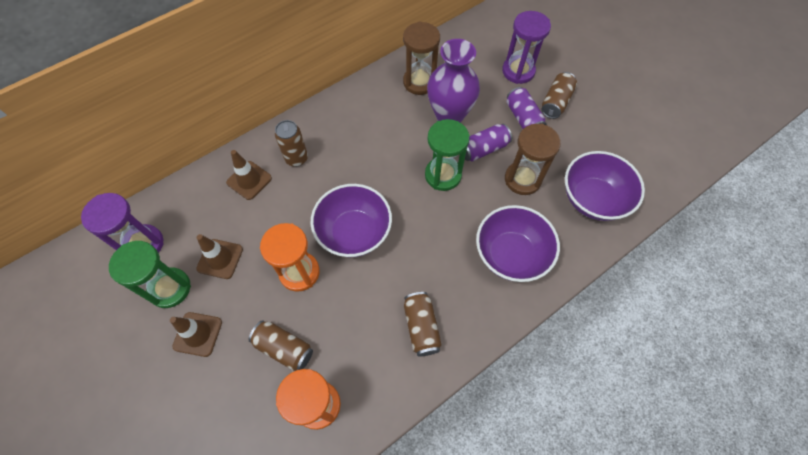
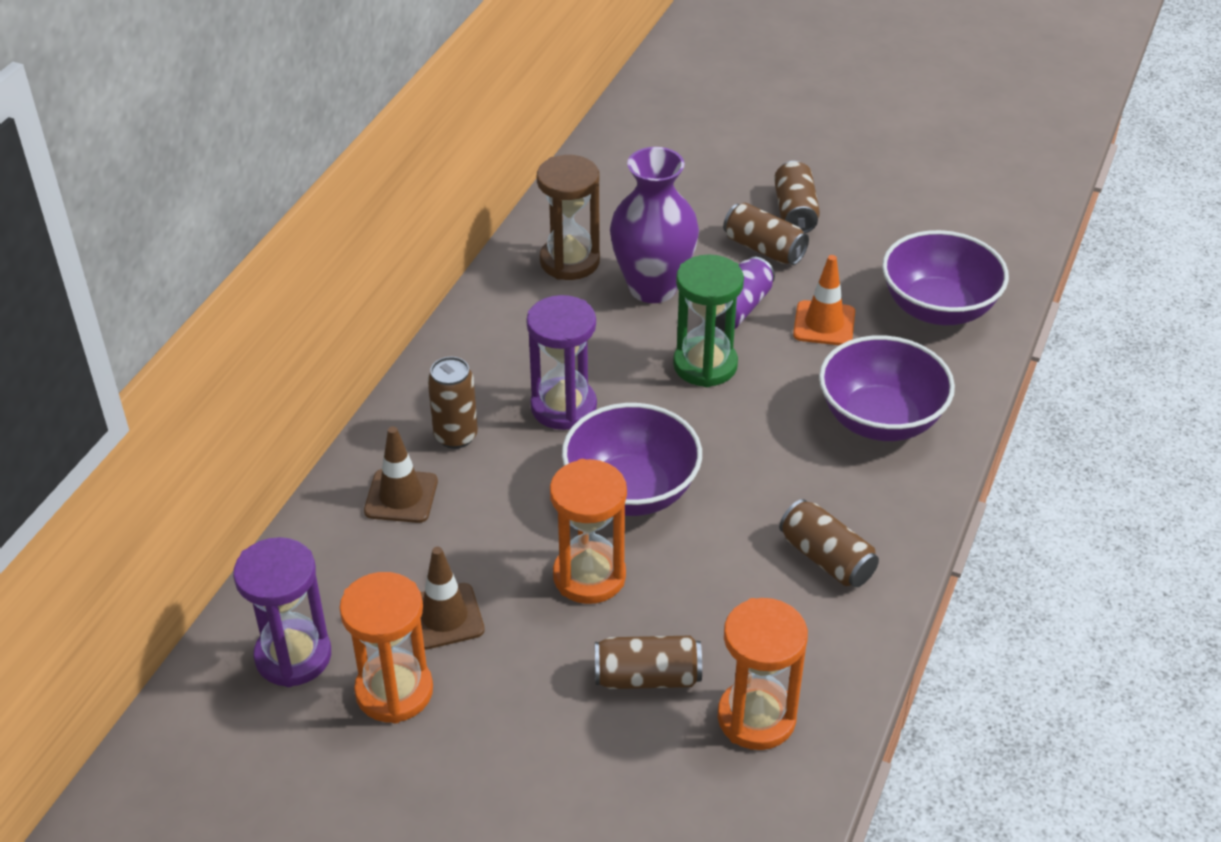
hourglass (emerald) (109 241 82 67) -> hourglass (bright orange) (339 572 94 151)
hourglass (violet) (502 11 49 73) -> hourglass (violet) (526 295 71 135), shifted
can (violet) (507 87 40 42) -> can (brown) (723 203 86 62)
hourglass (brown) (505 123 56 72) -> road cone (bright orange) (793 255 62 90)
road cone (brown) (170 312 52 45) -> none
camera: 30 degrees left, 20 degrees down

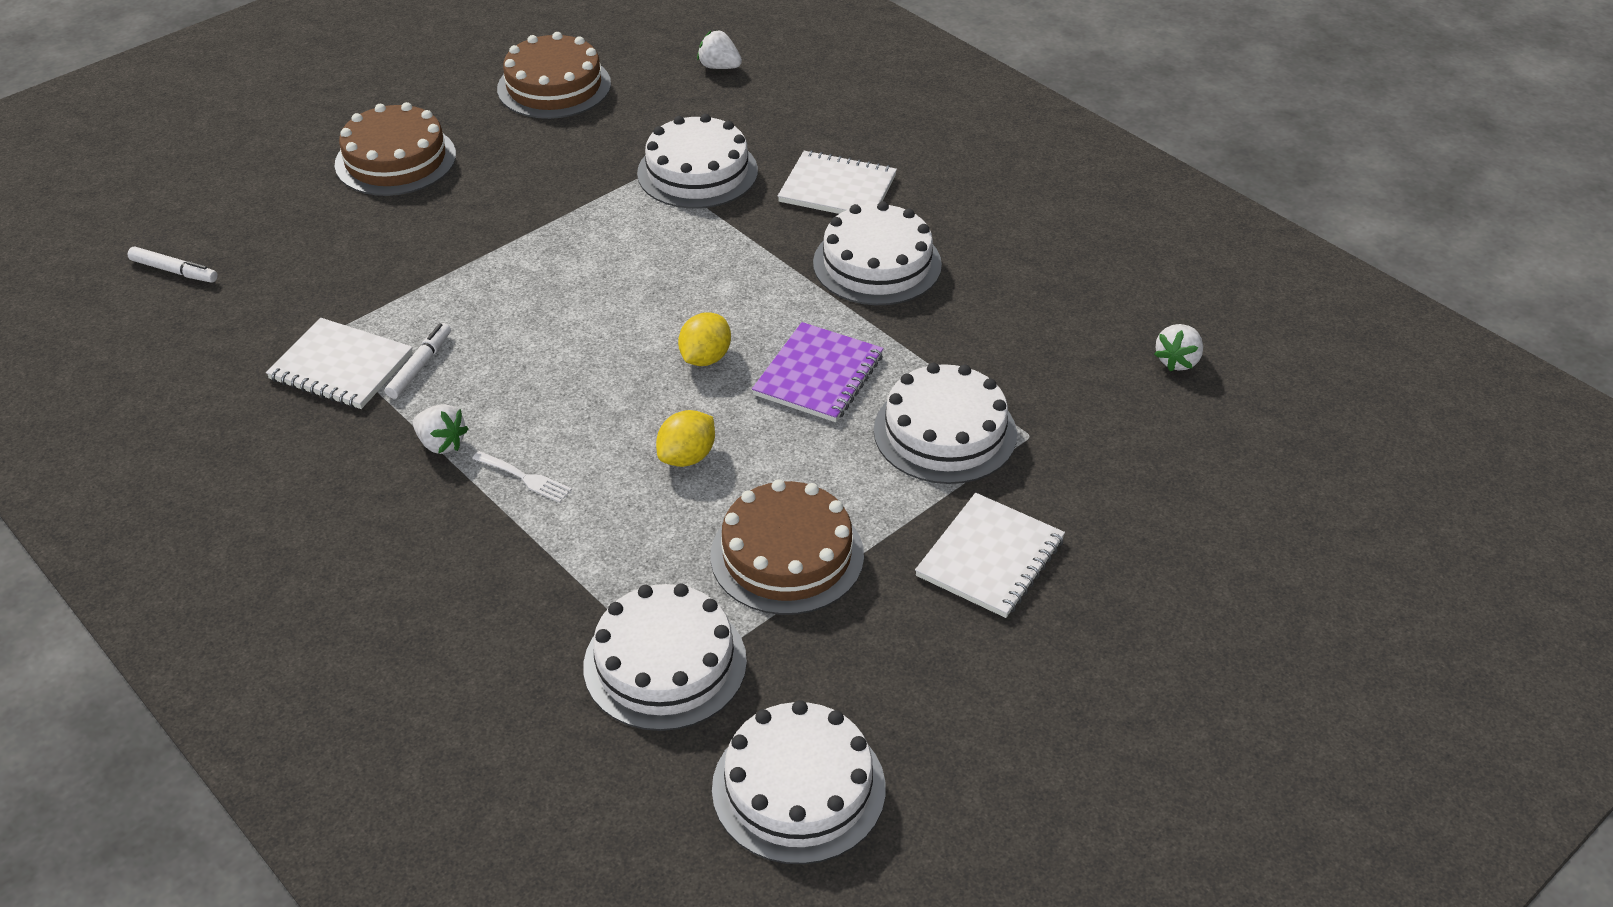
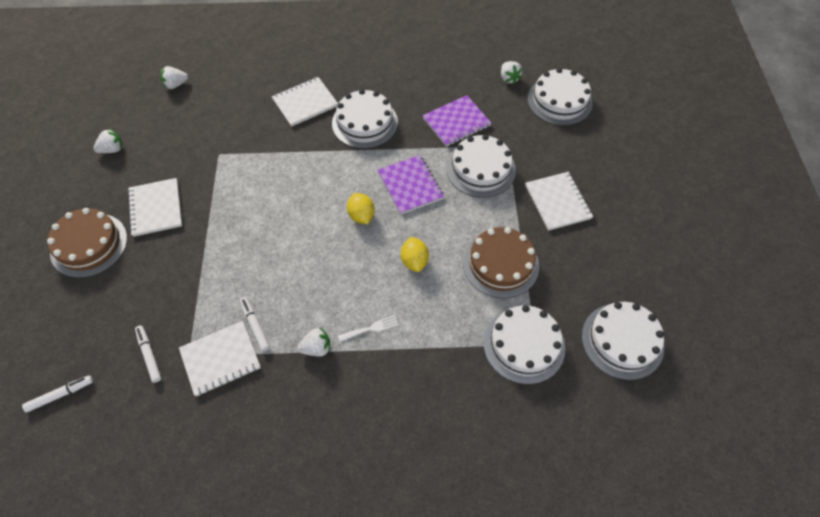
gateau (brown) (497 32 114 87) -> berry (pure white) (93 129 30 24)
none -> exercise book (pure white) (127 178 55 59)
none -> marker pen (pure white) (135 325 26 58)
none -> exercise book (violet) (422 95 69 52)
gateau (pure white) (637 114 121 94) -> gateau (pure white) (528 68 65 58), shifted
camera: 50 degrees left, 15 degrees up

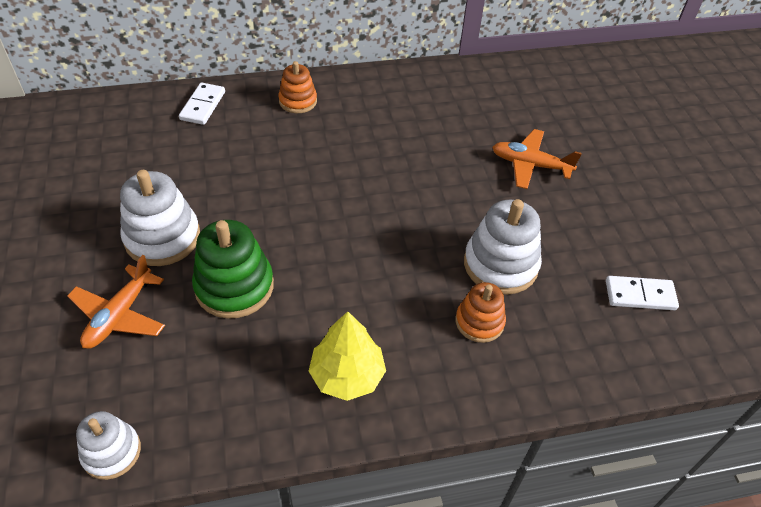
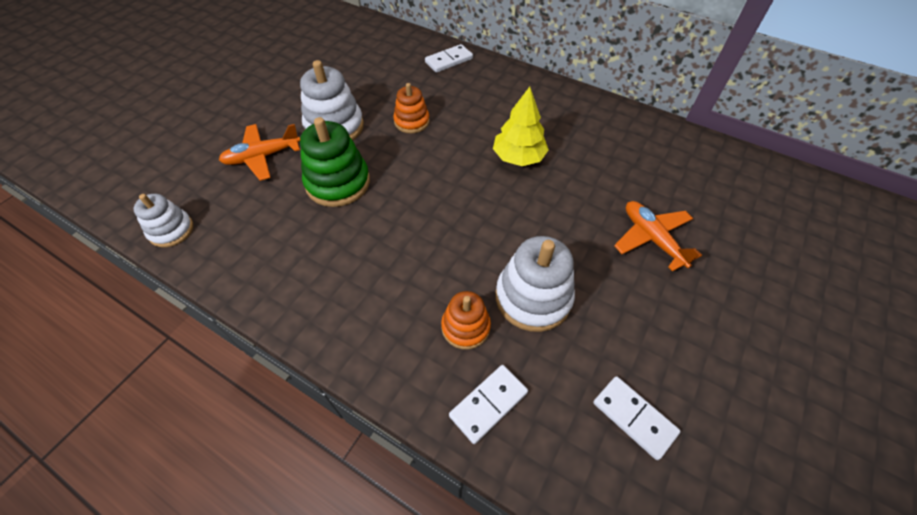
stacking rings (bright orange) (278 61 39 52) -> stacking rings (bright orange) (393 83 37 50), shifted
none -> domino tile (pure white) (449 365 79 79)
fir tree (bright yellow) (309 311 77 90) -> fir tree (bright yellow) (493 87 56 79), shifted
camera: 45 degrees right, 5 degrees up

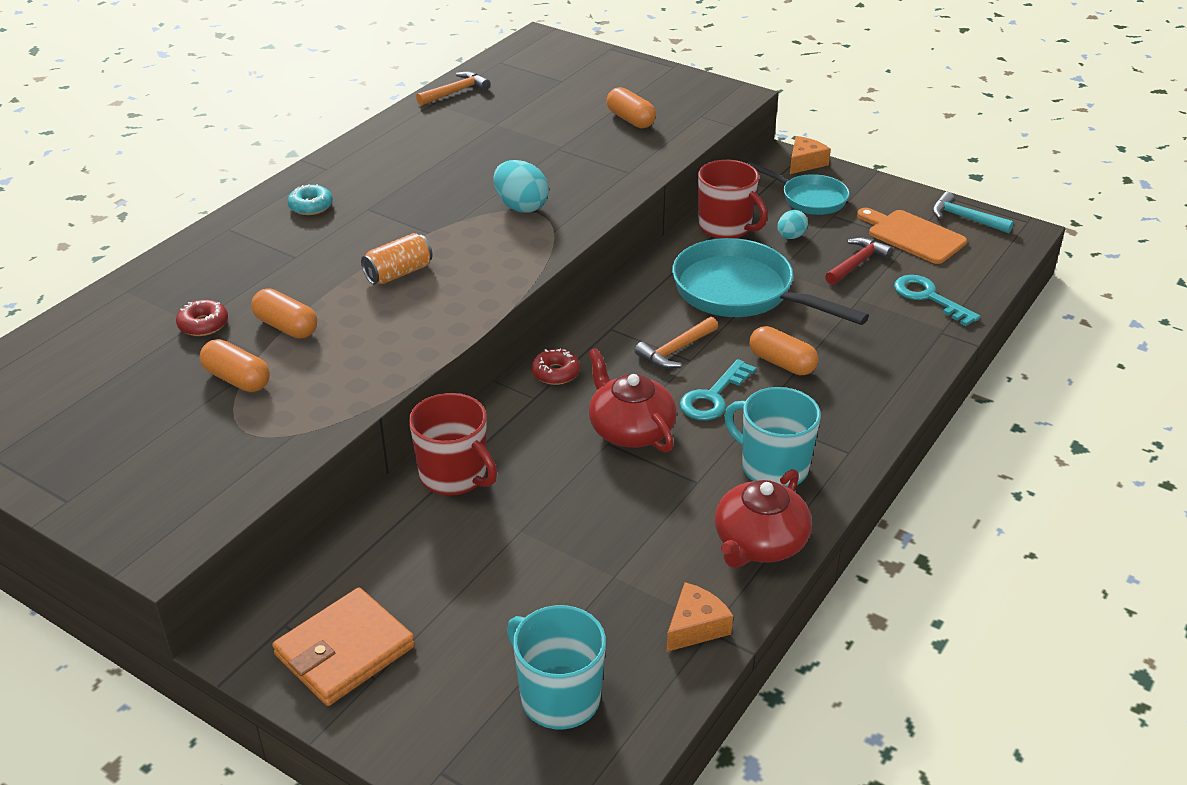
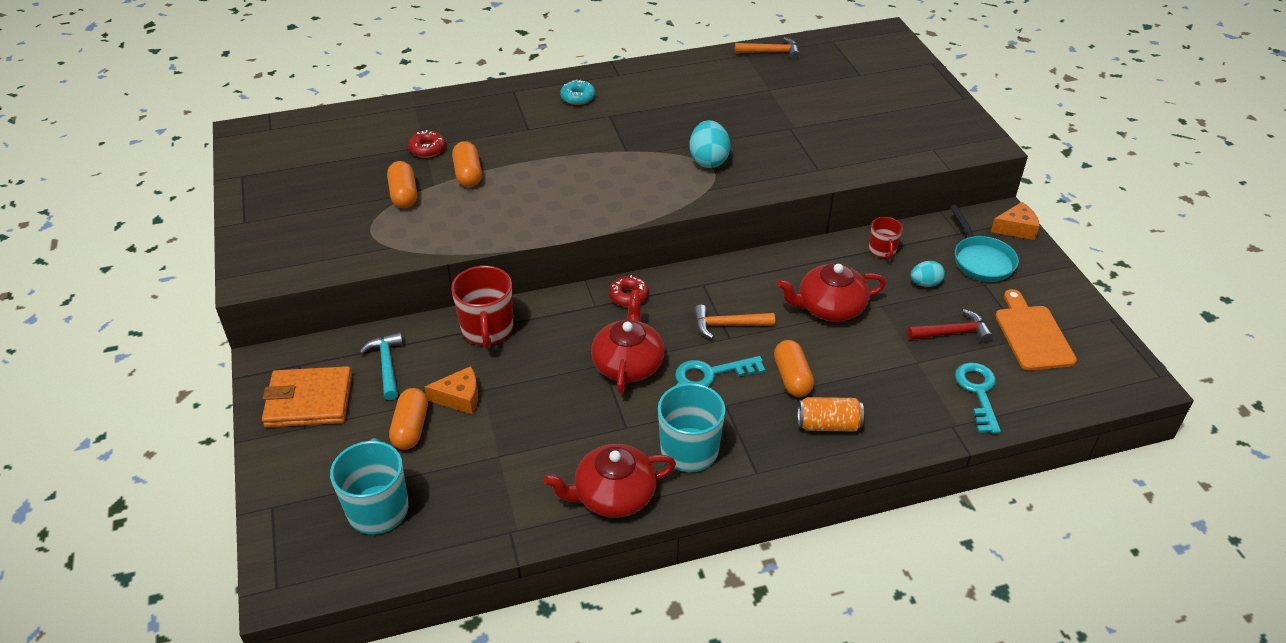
claw hammer (teal) (932 192 82 41) -> claw hammer (teal) (360 332 43 68), shifted
pill (bright orange) (606 87 50 41) -> pill (bright orange) (389 388 39 62), shifted
piece of cheese (bright orange) (666 582 67 70) -> piece of cheese (bright orange) (425 366 53 48), shifted
skillet (teal) (672 238 197 87) -> teapot (crimson) (777 263 109 59)
can (bright orange) (361 233 72 52) -> can (bright orange) (798 397 66 35), shifted
mug (crimson) (698 160 70 79) -> mug (crimson) (869 217 34 42), x0.56
camera: 40 degrees right, 5 degrees up

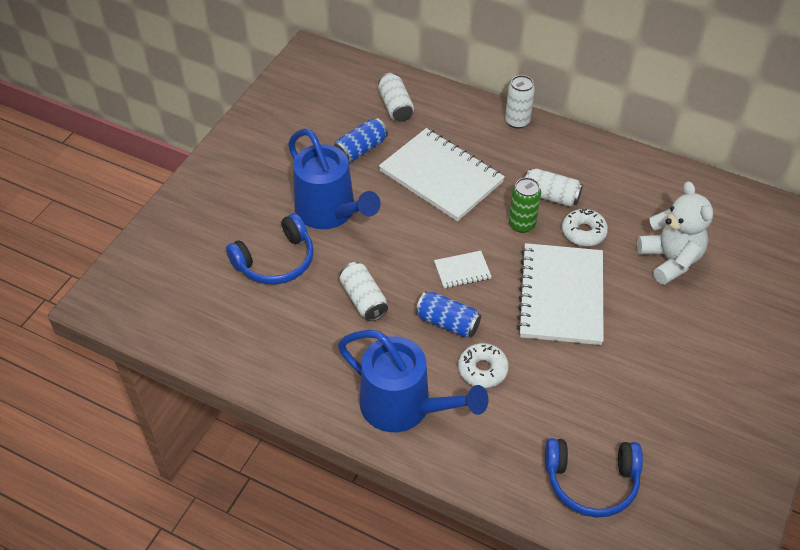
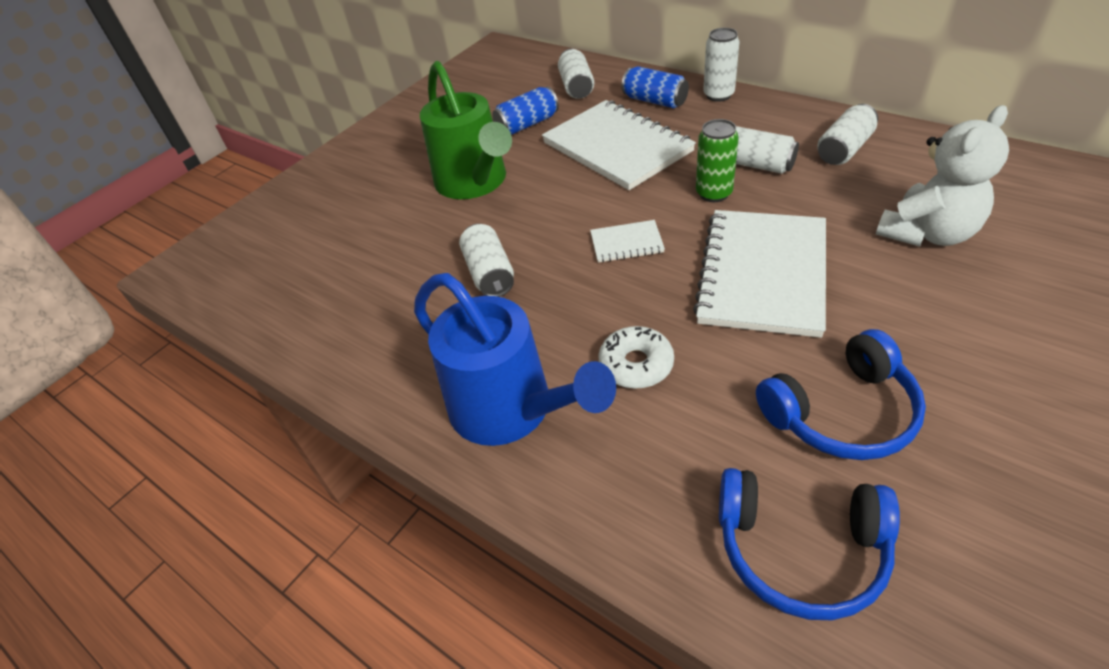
watering can (royal blue) (288 129 93 100) -> watering can (emerald) (420 61 92 138)
can (royal blue) (416 291 65 47) -> can (royal blue) (622 66 67 42), shifted
headphones (royal blue) (226 213 88 72) -> headphones (royal blue) (756 329 170 131), shifted
none -> can (pure white) (817 104 61 61)
teddy bear (pure white) (637 182 76 103) -> teddy bear (pure white) (876 105 133 142), 60 degrees clockwise
donut (pure white) (562 209 46 37) -> none
camera: 15 degrees right, 5 degrees down

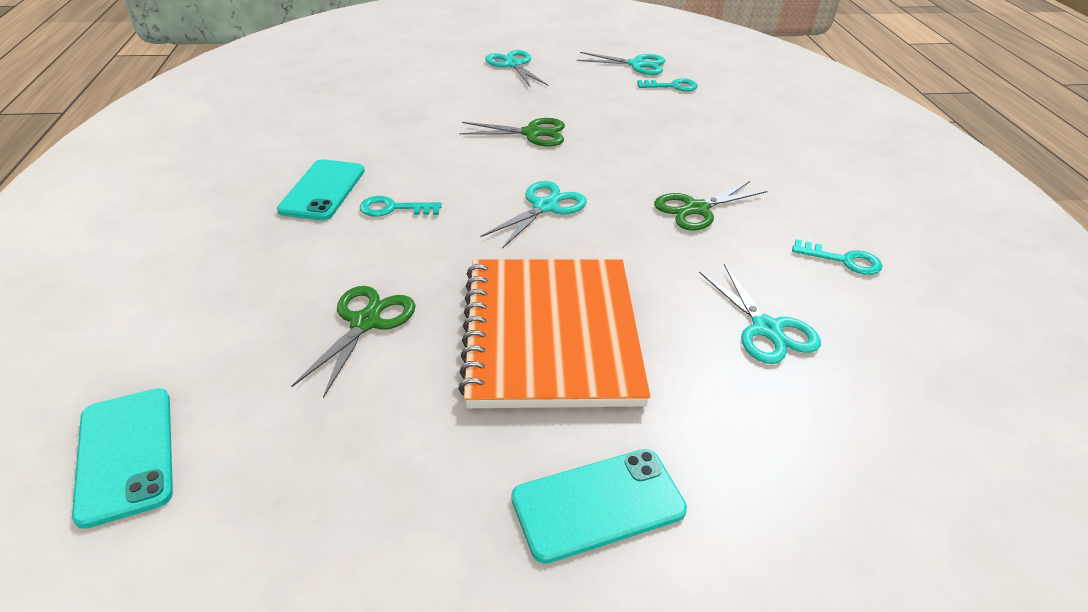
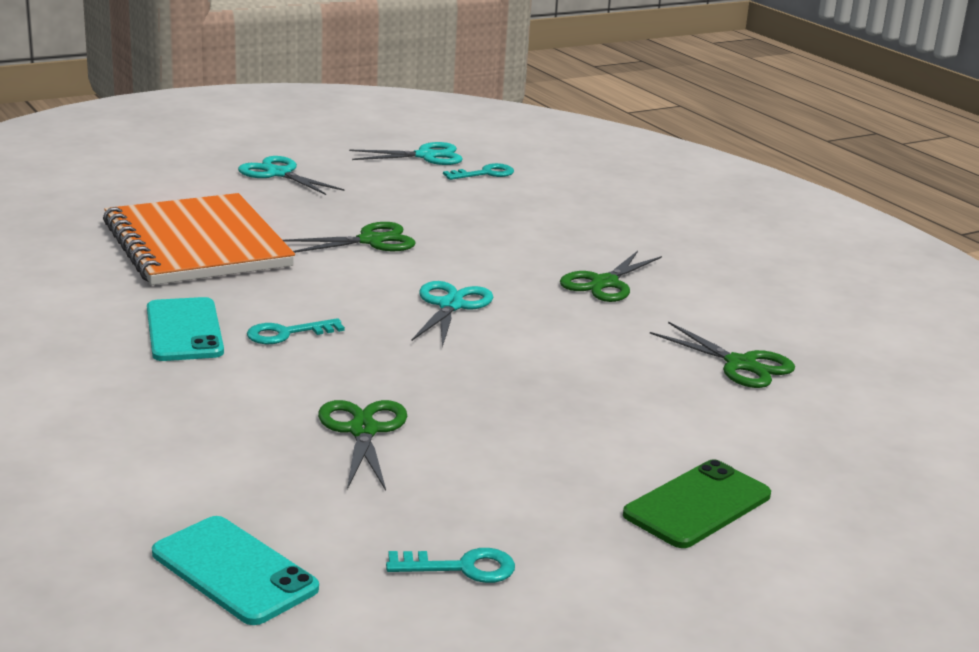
exercise book (bright orange) (458 259 192 149) -> exercise book (bright orange) (103 193 192 92), shifted
latchkey (teal) (792 239 91 36) -> latchkey (teal) (386 548 129 35), shifted
mobile phone (teal) (511 449 176 115) -> mobile phone (emerald) (623 459 148 89)
shears (teal) (699 264 122 100) -> shears (emerald) (650 321 145 67)
camera: 25 degrees left, 15 degrees down

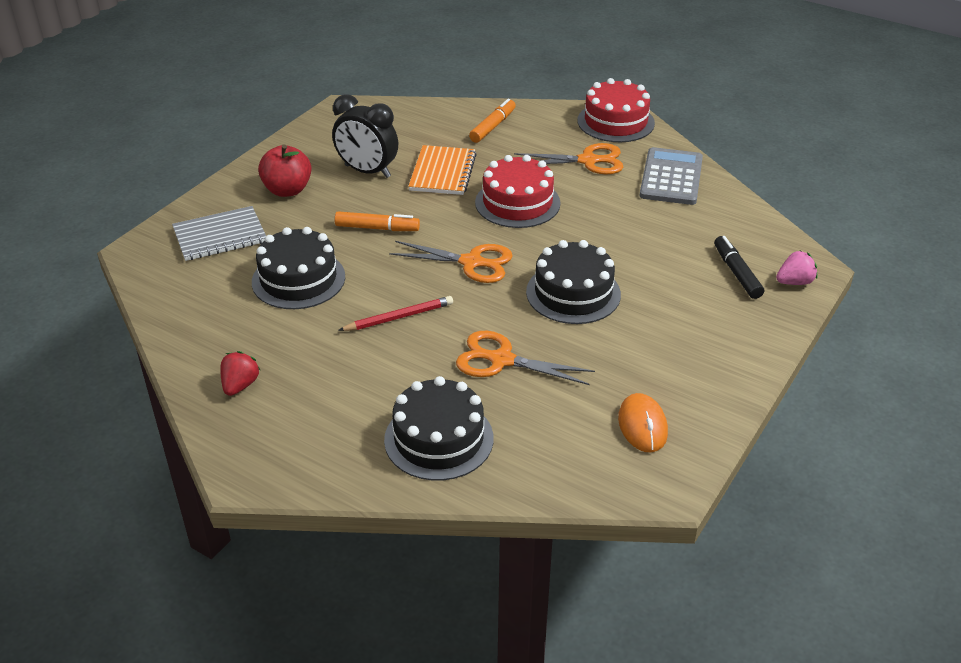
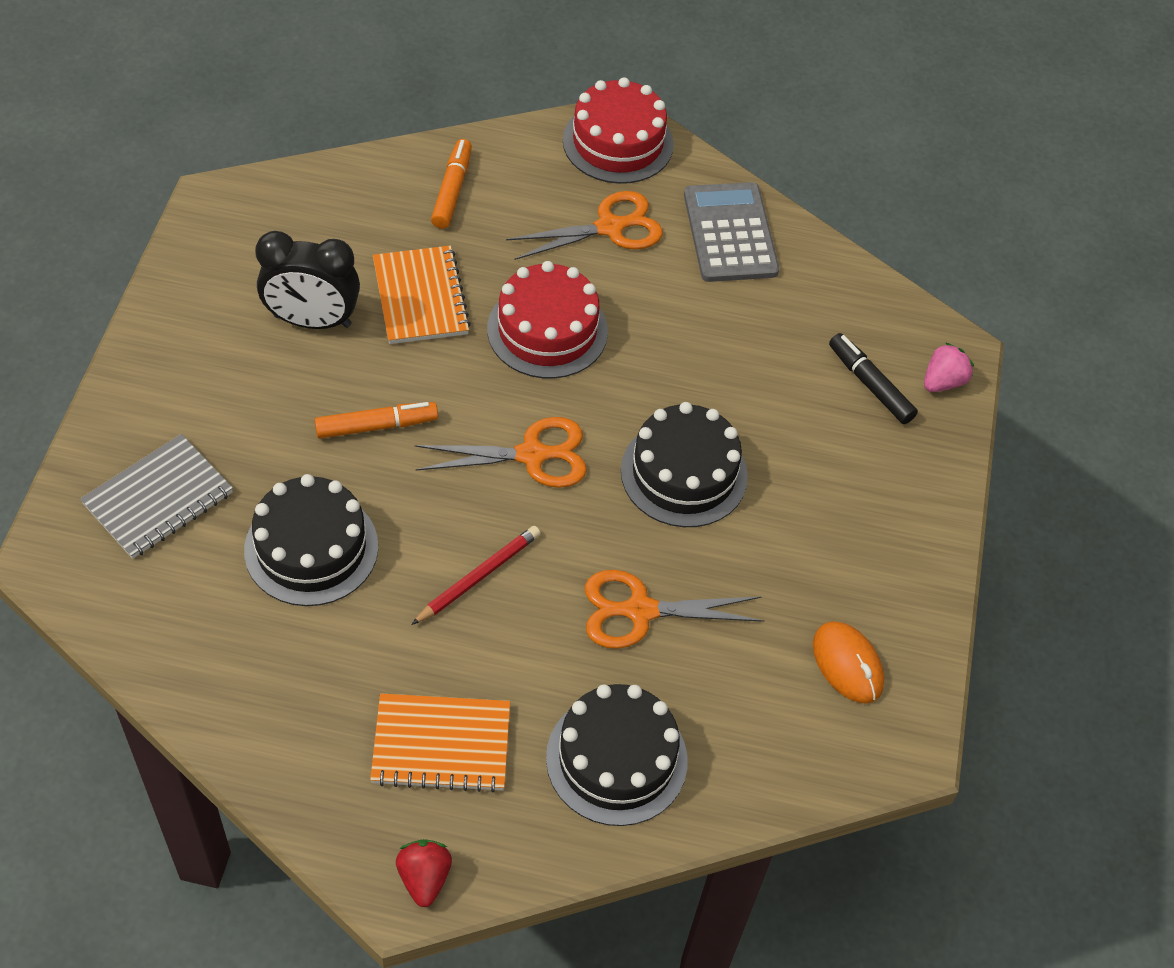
none -> exercise book (bright orange) (370 693 140 99)
berry (crimson) (220 351 40 45) -> berry (crimson) (396 839 56 68), shifted
toy apple (crimson) (258 144 54 53) -> none
camera: 25 degrees left, 15 degrees up

